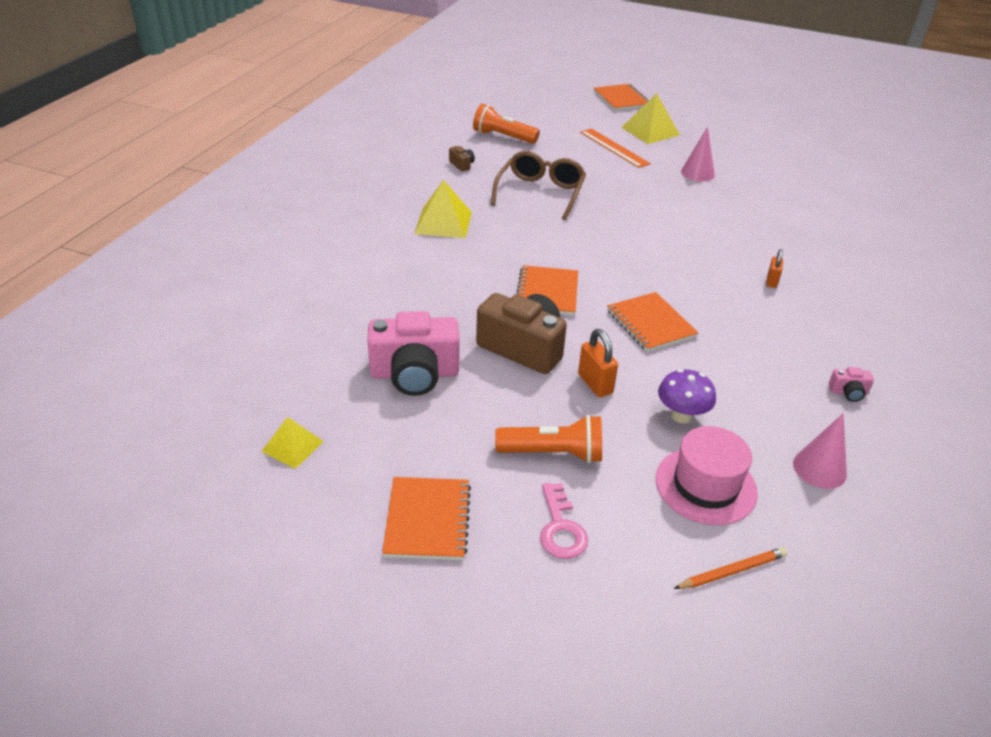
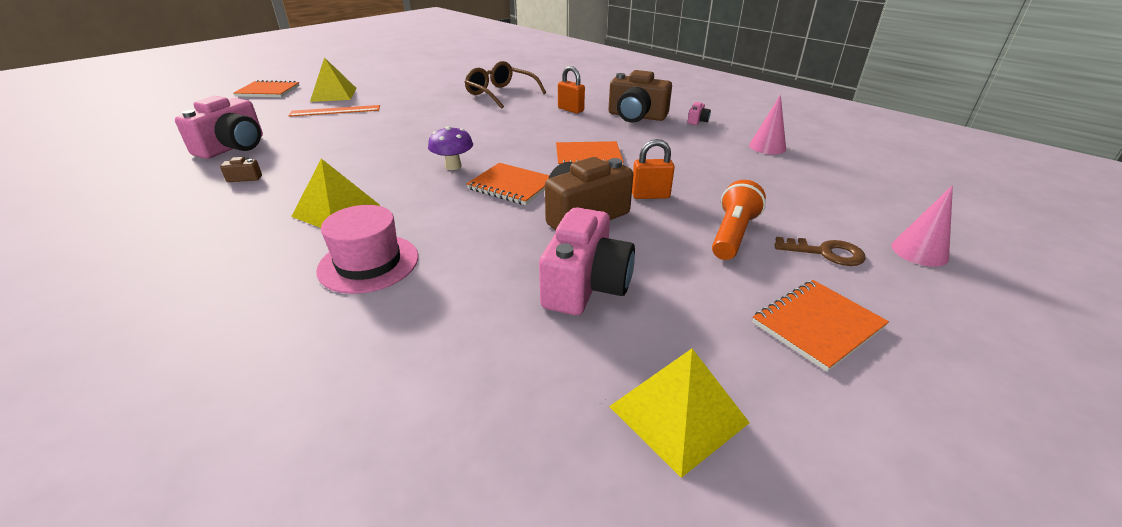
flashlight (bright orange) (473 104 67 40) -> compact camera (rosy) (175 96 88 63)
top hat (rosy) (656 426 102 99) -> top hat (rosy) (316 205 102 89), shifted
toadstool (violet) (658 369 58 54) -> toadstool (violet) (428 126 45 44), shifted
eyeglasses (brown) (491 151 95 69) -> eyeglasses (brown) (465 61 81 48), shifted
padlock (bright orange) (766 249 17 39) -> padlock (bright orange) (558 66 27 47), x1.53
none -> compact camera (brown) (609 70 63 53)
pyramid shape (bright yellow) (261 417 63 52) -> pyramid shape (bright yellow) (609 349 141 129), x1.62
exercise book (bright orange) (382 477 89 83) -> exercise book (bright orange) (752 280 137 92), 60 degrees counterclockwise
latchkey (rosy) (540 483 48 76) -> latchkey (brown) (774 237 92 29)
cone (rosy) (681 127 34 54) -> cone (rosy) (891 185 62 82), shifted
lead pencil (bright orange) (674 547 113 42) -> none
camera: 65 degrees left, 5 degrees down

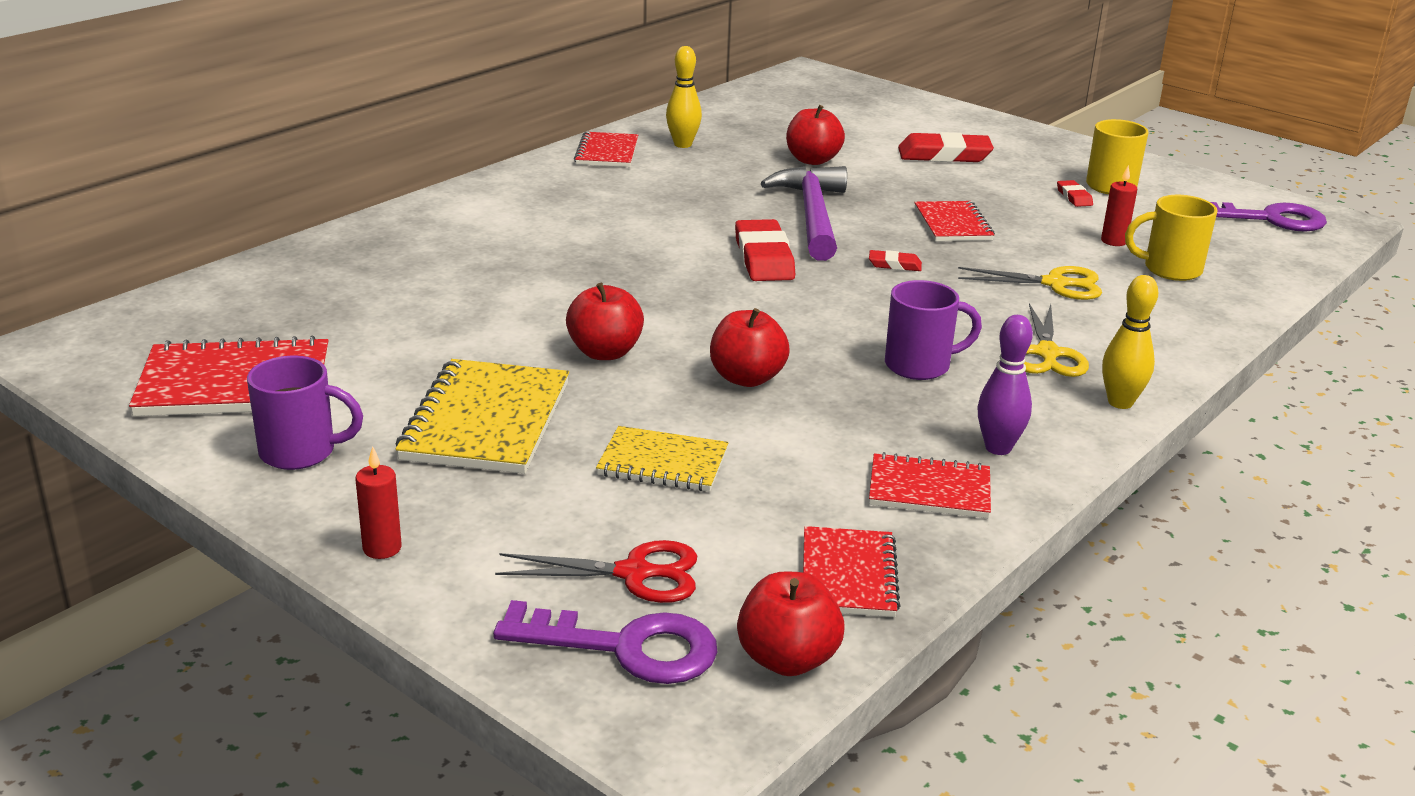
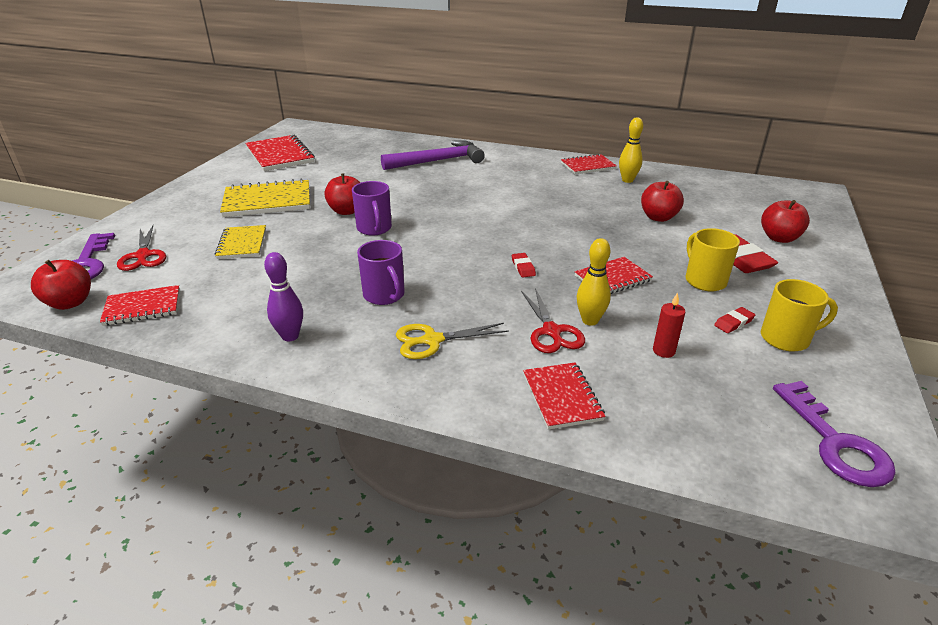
mug (violet) (247 356 116 114) -> mug (violet) (352 181 40 55), shifted
claw hammer (violet) (761 166 86 95) -> claw hammer (violet) (381 140 104 30), shifted
shears (bright yellow) (958 266 144 34) -> shears (crimson) (521 288 64 65)
exercise book (crimson) (869 452 122 66) -> exercise book (crimson) (523 362 83 68), shifted
skittle (bright yellow) (1102 275 56 134) -> skittle (bright yellow) (577 238 34 88), shifted
mug (bright yellow) (1125 195 93 86) -> mug (bright yellow) (686 228 54 63), shifted
toy apple (crimson) (710 308 80 79) -> toy apple (crimson) (761 200 49 43), shifted
pillar candle (crimson) (355 446 47 113) -> none
eraser (crimson) (735 219 60 62) -> none
camera: 70 degrees right, 5 degrees up

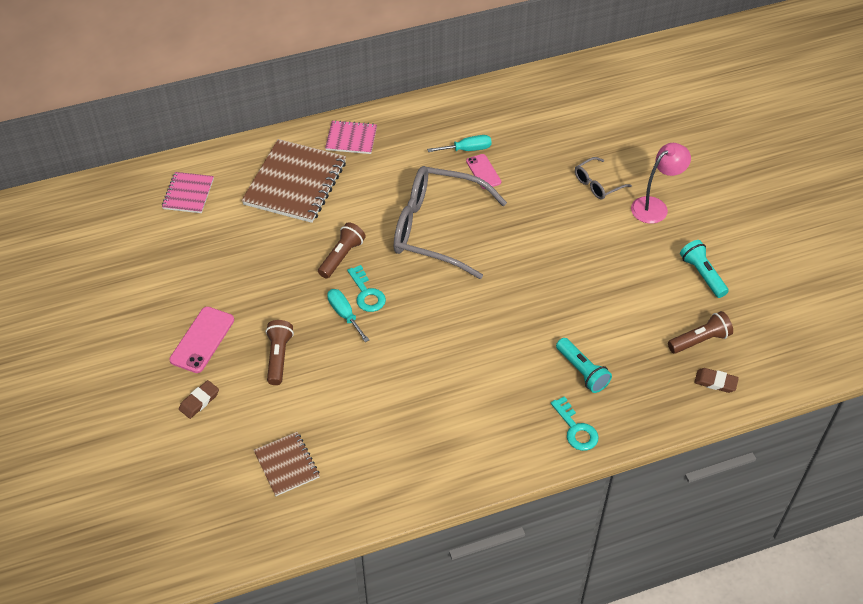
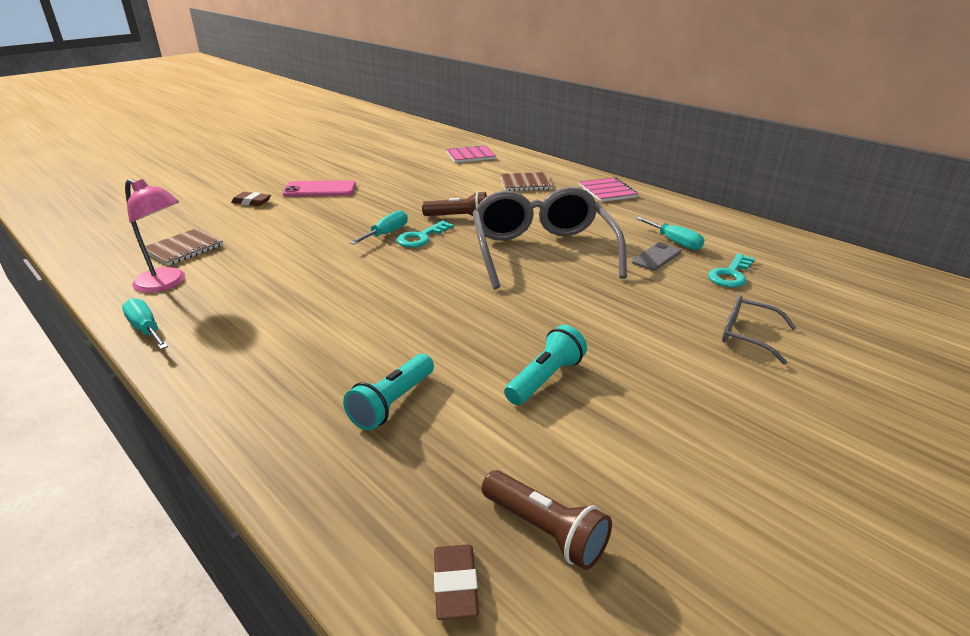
none -> flat screwdriver (teal) (122 298 46 51)
desk lamp (rosy) (631 143 60 81) -> desk lamp (rosy) (125 179 60 114), shifted
exercise book (brown) (242 139 104 84) -> exercise book (brown) (500 172 53 19), x0.53
flashlight (teal) (680 240 49 58) -> flashlight (teal) (504 325 83 80), shifted
mobile phone (rosy) (466 154 35 35) -> mobile phone (gray) (631 242 50 29)
latchkey (teal) (551 396 47 55) -> latchkey (teal) (708 254 47 33), shifted
flashlight (brown) (266 320 28 65) -> none
camera: 65 degrees right, 20 degrees down

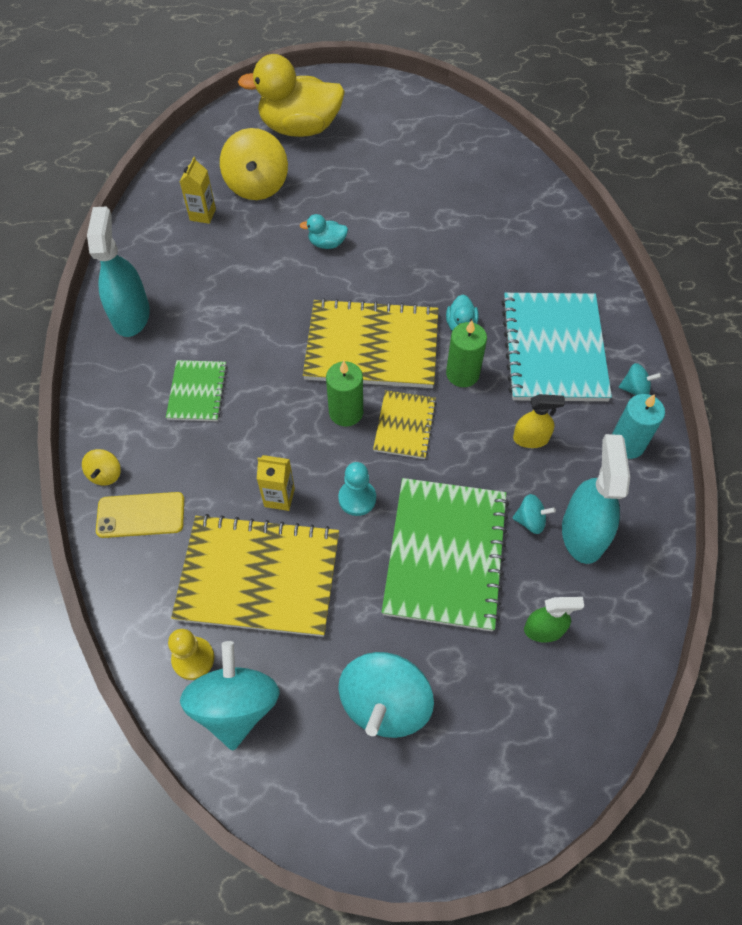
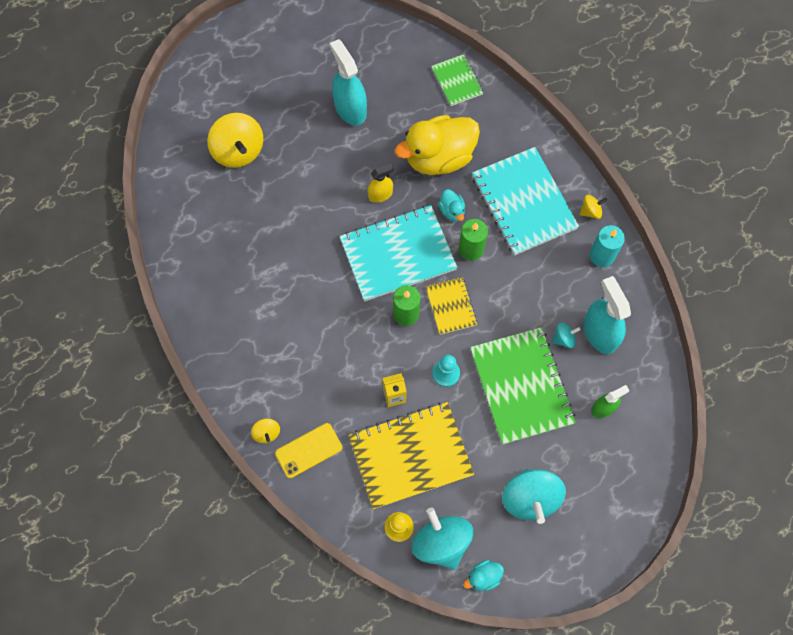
sprayer (teal) (87 207 63 130) -> sprayer (teal) (330 39 37 86), shifted
exercise book (bright yellow) (303 298 135 90) -> exercise book (teal) (339 205 119 96)
sprayer (bright yellow) (513 394 52 54) -> sprayer (bright yellow) (368 164 26 39), shifted
duck (bright yellow) (238 54 107 83) -> duck (bright yellow) (395 115 85 60), shifted
exercise book (emerald) (166 360 61 61) -> exercise book (emerald) (431 54 52 52), shifted
duck (teal) (300 214 48 35) -> duck (teal) (463 560 41 31), shifted
whirligig (teal) (619 363 42 32) -> whirligig (bright yellow) (580 195 27 24)
milk carton (bright yellow) (180 157 36 67) -> none
camera: 25 degrees left, 10 degrees up

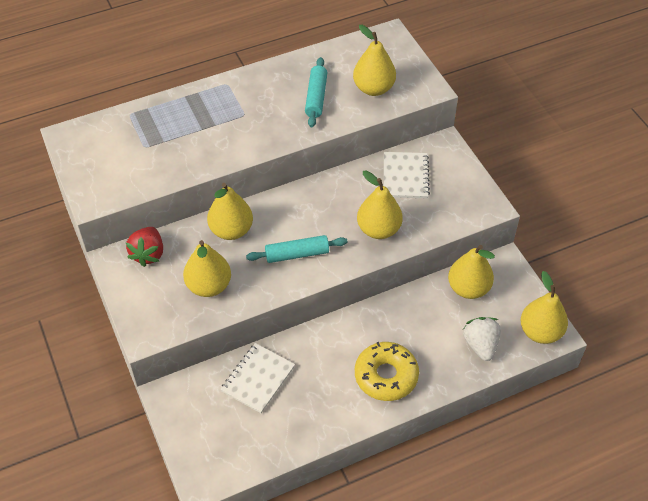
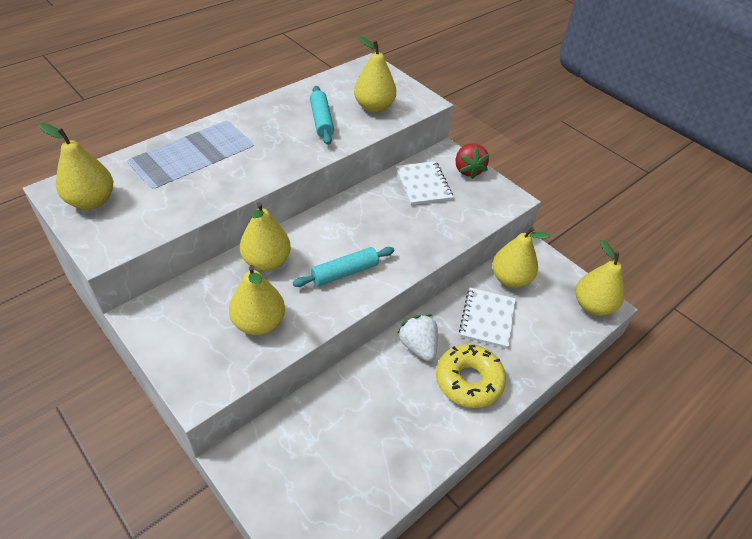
toy pear (bright yellow) (357 170 46 69) -> toy pear (bright yellow) (39 123 74 87), shifted
berry (pure white) (463 317 38 44) -> berry (pure white) (397 314 41 47), shifted
berry (crimson) (126 227 37 40) -> berry (crimson) (456 143 34 36), shifted
exercise book (pure white) (220 343 75 70) -> exercise book (pure white) (459 288 57 60), shifted
camera: 20 degrees left, 5 degrees down

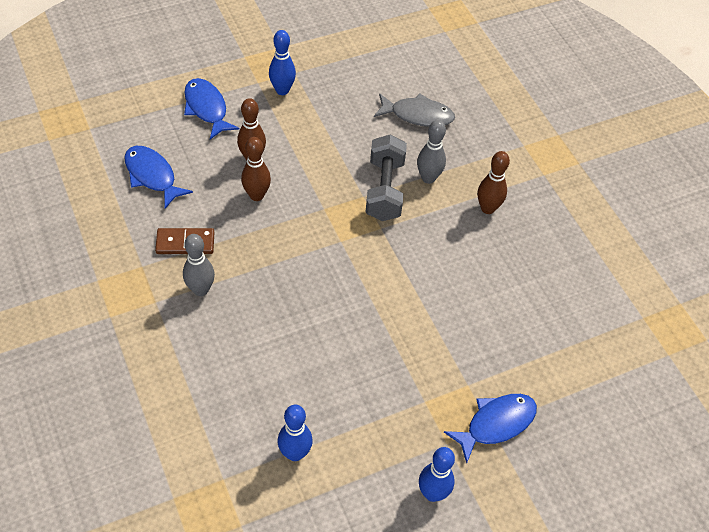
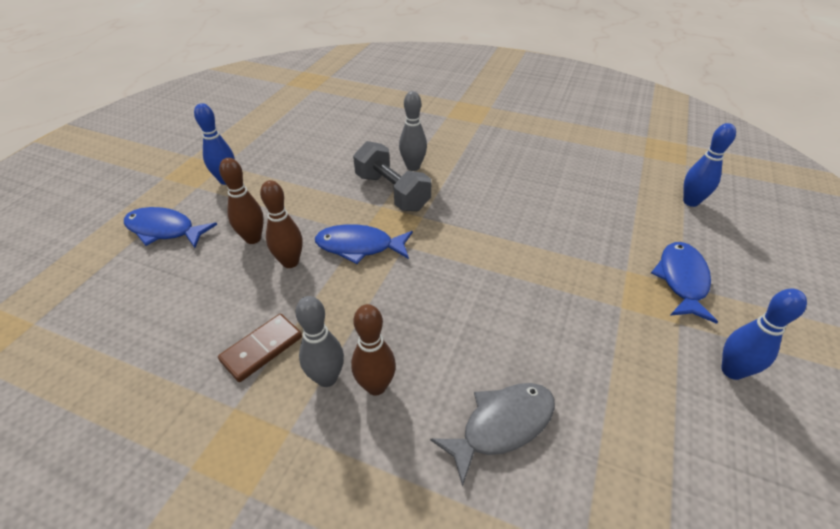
fish (royal blue) (124 146 69 63) -> fish (royal blue) (315 224 98 40), shifted
skittle (brown) (478 151 32 63) -> skittle (brown) (351 304 45 92), shifted
fish (gray) (374 93 81 34) -> fish (gray) (430 383 125 104), shifted
skittle (royal blue) (278 405 35 56) -> skittle (royal blue) (683 123 53 84), shifted
camera: 40 degrees left, 10 degrees down

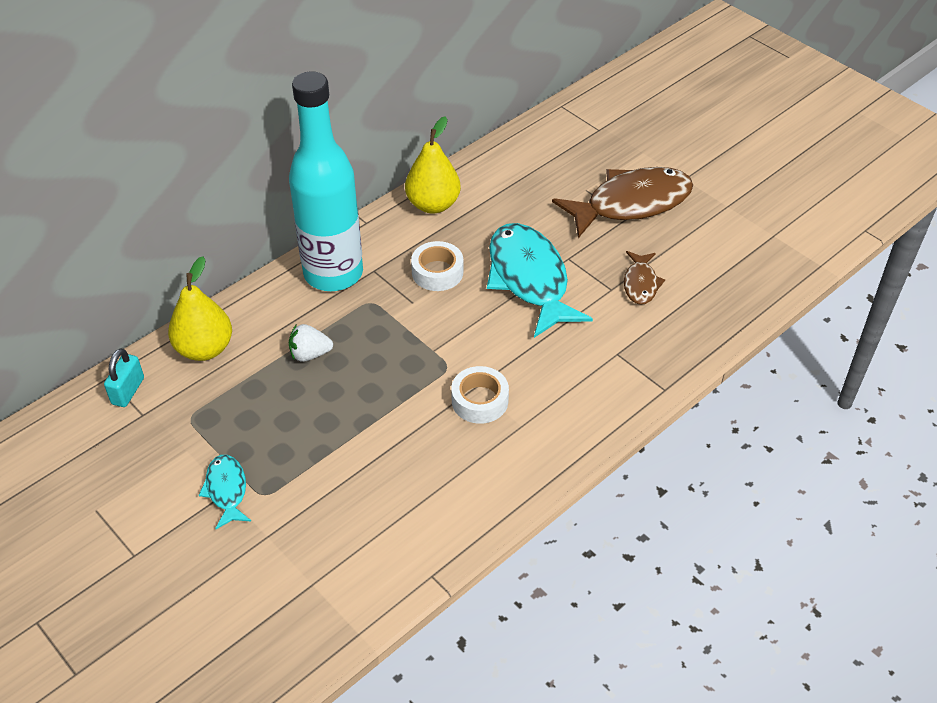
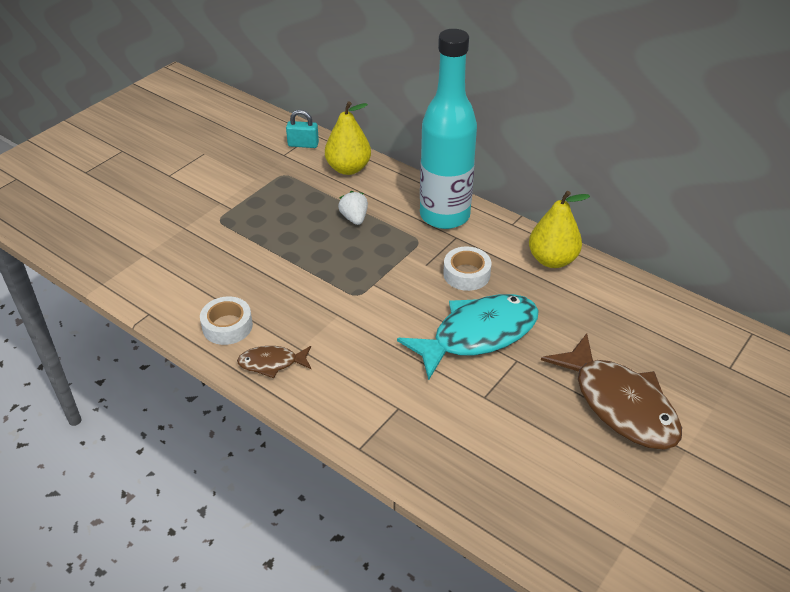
sticky tape (pure white) (451 366 58 58) -> sticky tape (pure white) (200 296 53 49), shifted
fish (brown) (624 251 41 54) -> fish (brown) (237 346 74 32), shifted
fish (teal) (199 455 52 74) -> none
camera: 80 degrees right, 5 degrees down

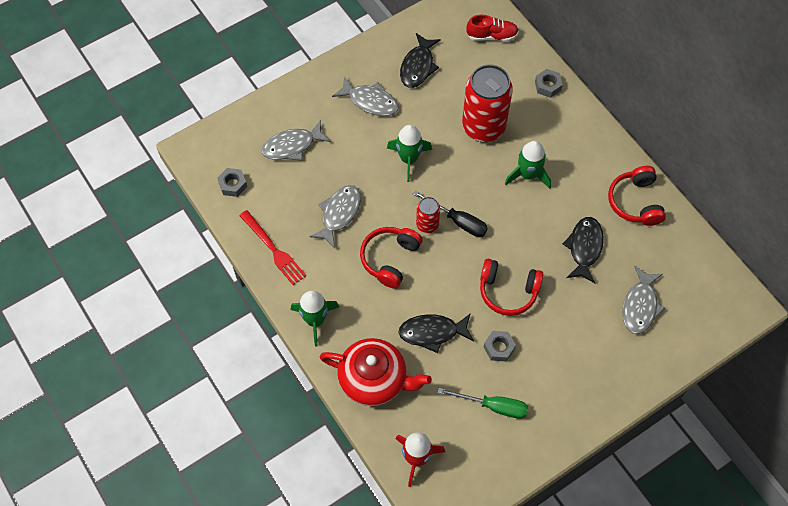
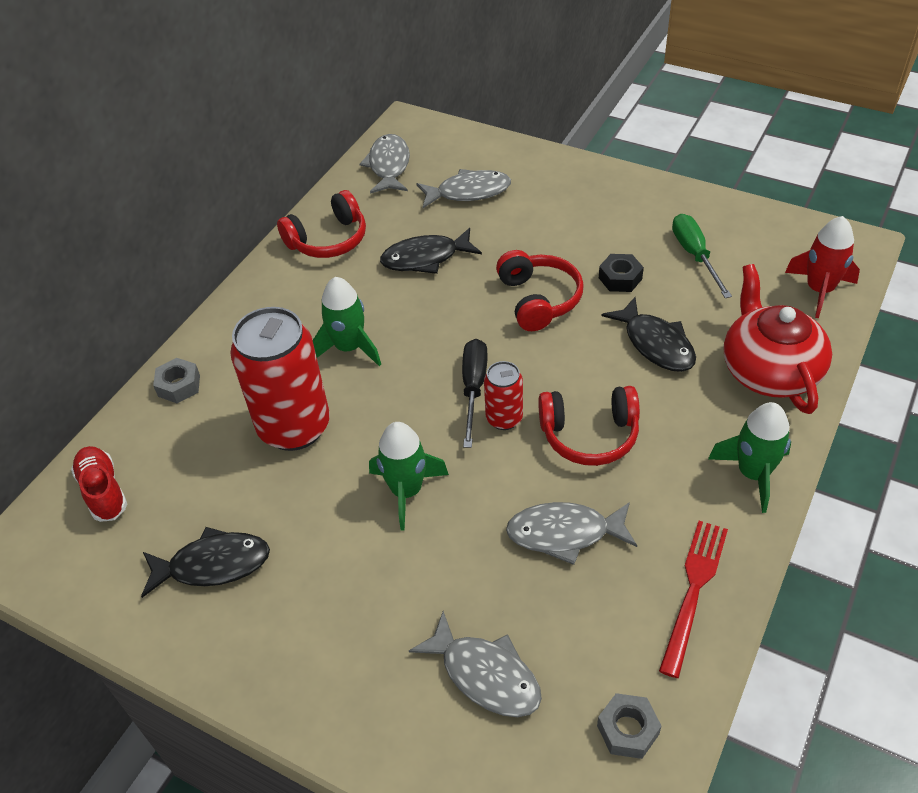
fish (gray) (332 76 67 40) -> fish (gray) (360 134 50 60), shifted
hexagon nut (gray) (484 331 32 30) -> hexagon nut (black) (599 254 45 38)
camera: 115 degrees left, 15 degrees down

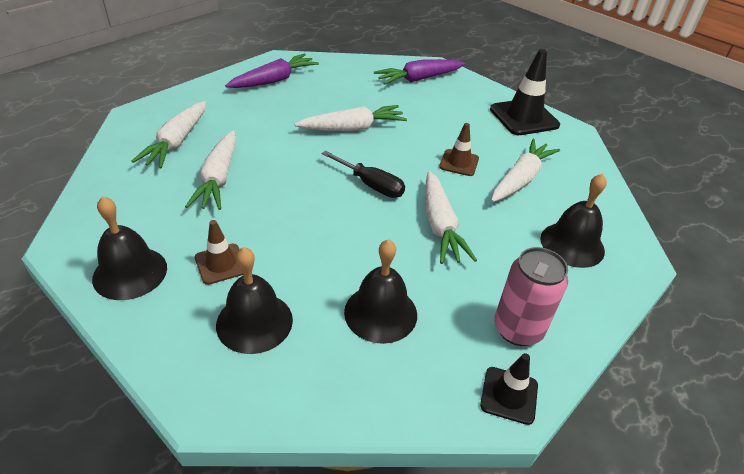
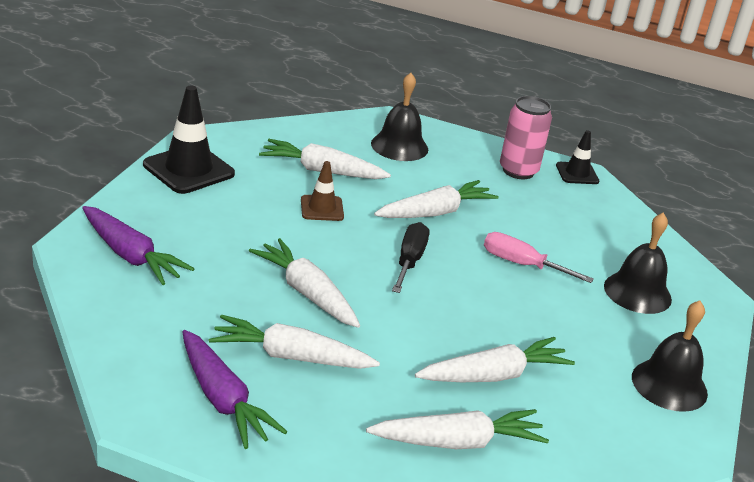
toy carrot (violet) (225 54 94 34) -> toy carrot (violet) (182 330 105 119), 150 degrees counterclockwise
none -> toy carrot (pure white) (209 315 171 54)
none -> flat screwdriver (rosy) (484 232 110 51)
road cone (brown) (195 220 48 65) -> none
school bell (black) (344 239 73 105) -> none
camera: 115 degrees left, 10 degrees down

